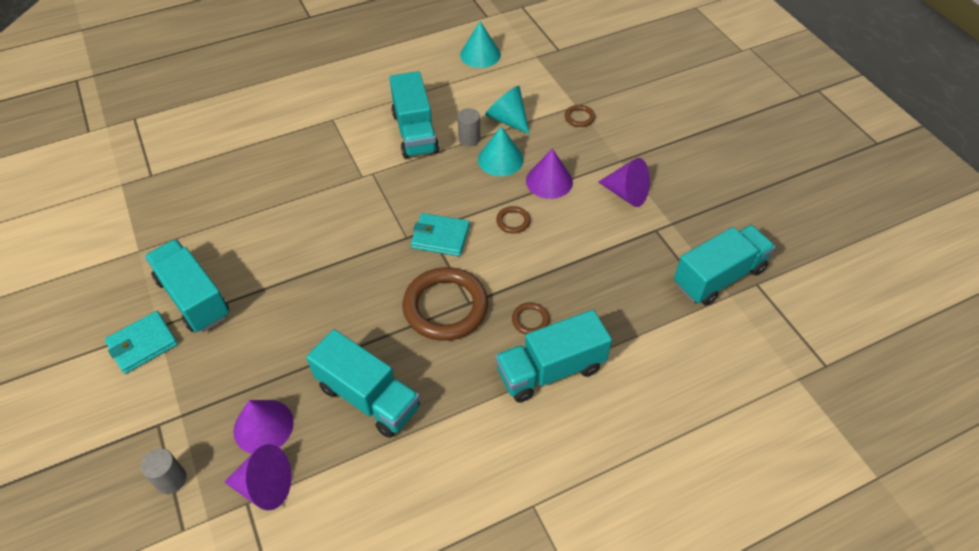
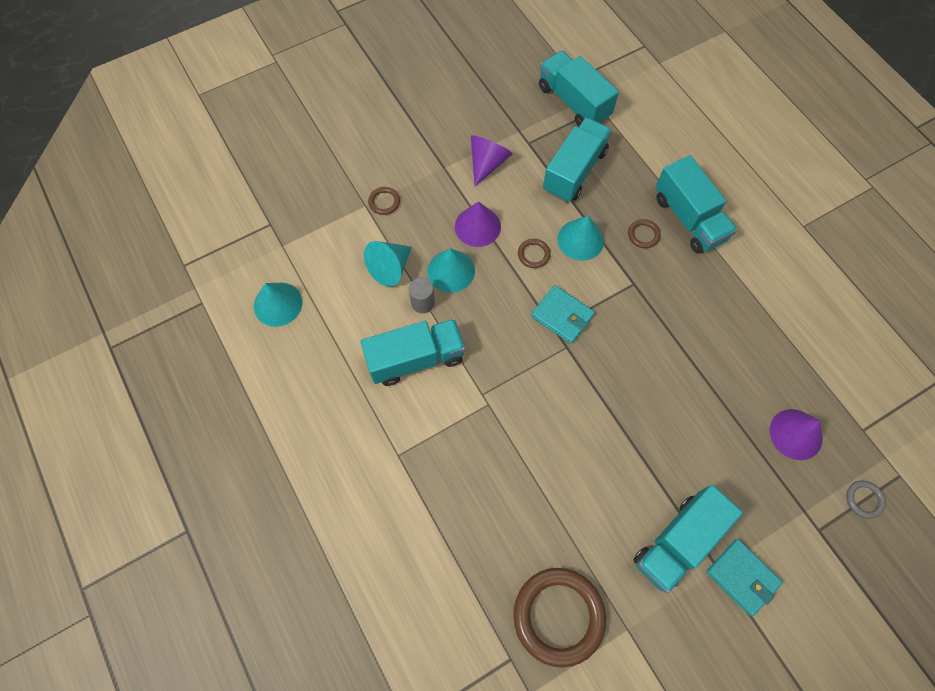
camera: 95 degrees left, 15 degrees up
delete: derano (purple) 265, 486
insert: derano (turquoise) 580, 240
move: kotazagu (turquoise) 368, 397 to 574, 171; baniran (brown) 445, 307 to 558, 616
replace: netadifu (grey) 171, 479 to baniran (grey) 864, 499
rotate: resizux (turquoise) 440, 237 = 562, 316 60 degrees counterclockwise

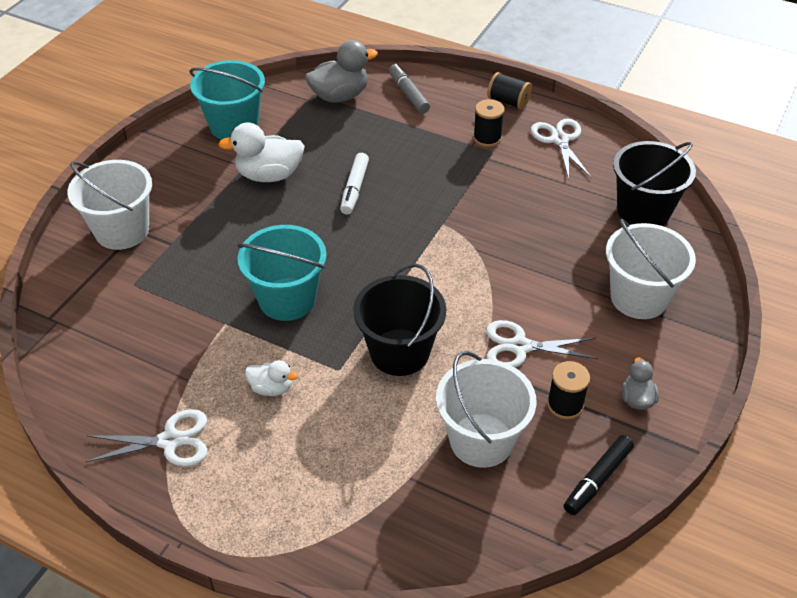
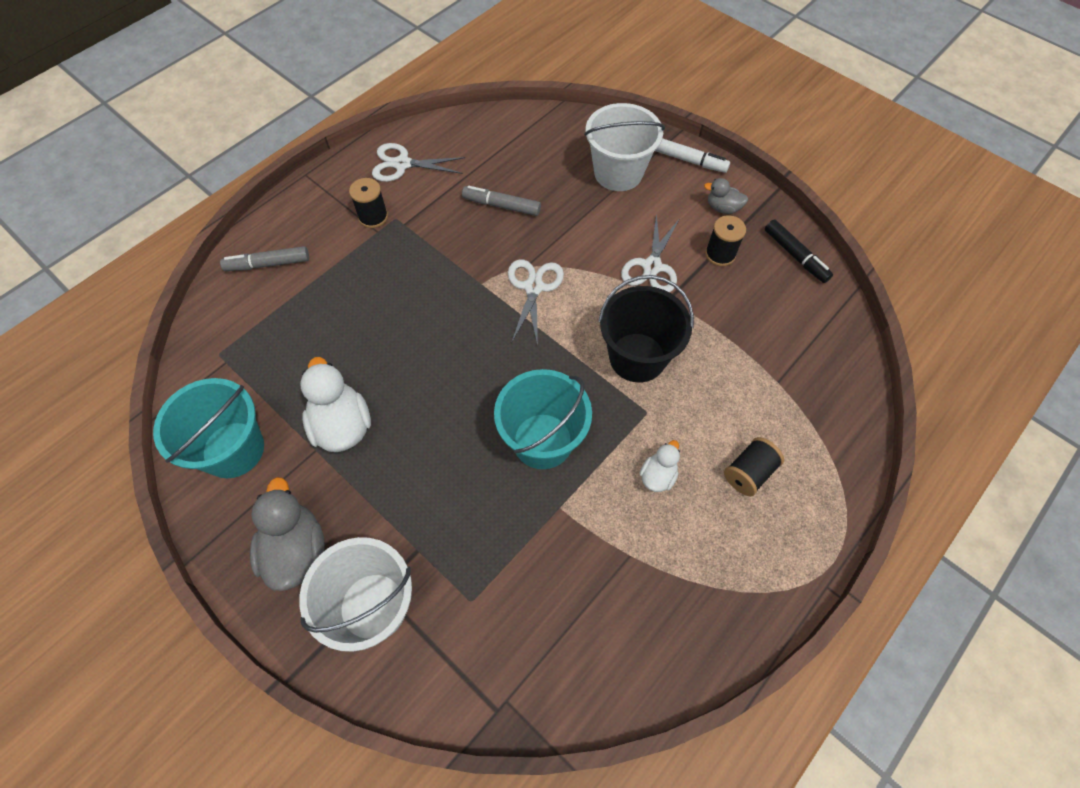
camera: 75 degrees left, 15 degrees up
delete: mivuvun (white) 481, 440; mivuvun (black) 643, 211
insert: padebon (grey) 502, 206
move: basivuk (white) 170, 441 to 533, 287; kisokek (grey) 340, 96 to 296, 550; padebon (white) 354, 188 to 689, 161; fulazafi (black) 508, 101 to 748, 473
rotate: kisokek (white) 269, 175 = 342, 425 150 degrees clockwise

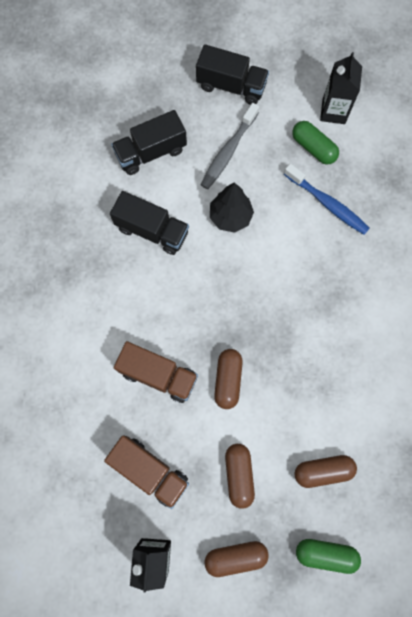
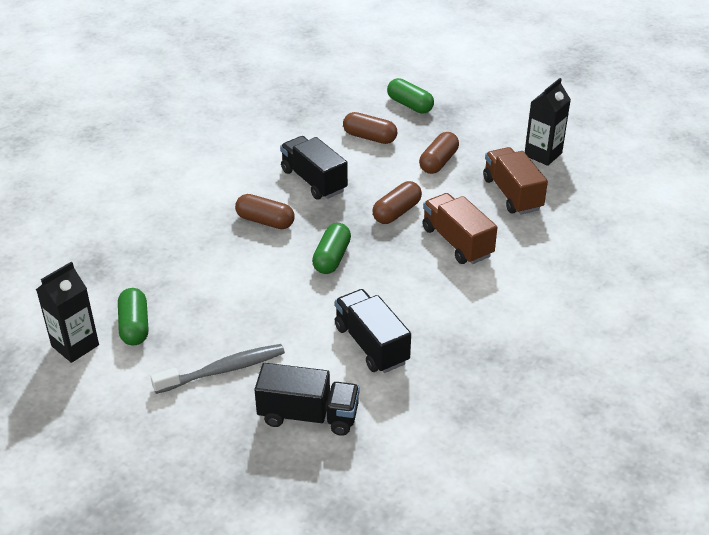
camera: 145 degrees left, 35 degrees down
delete: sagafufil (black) 230, 216; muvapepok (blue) 328, 204
insert: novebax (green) 332, 258
move: kotazagu (black) 231, 86 to 314, 181; novebax (brown) 235, 556 to 265, 221

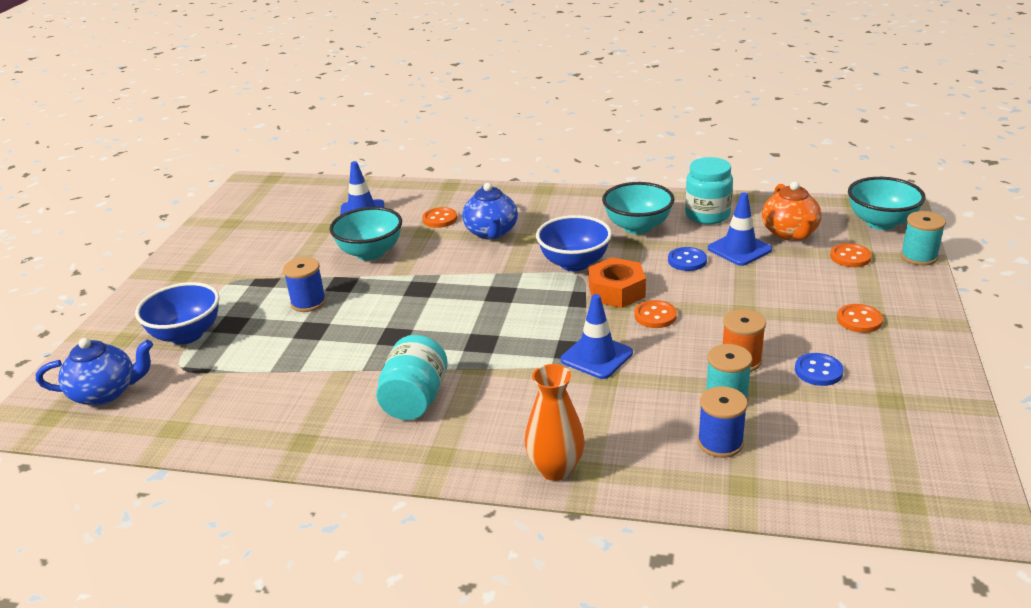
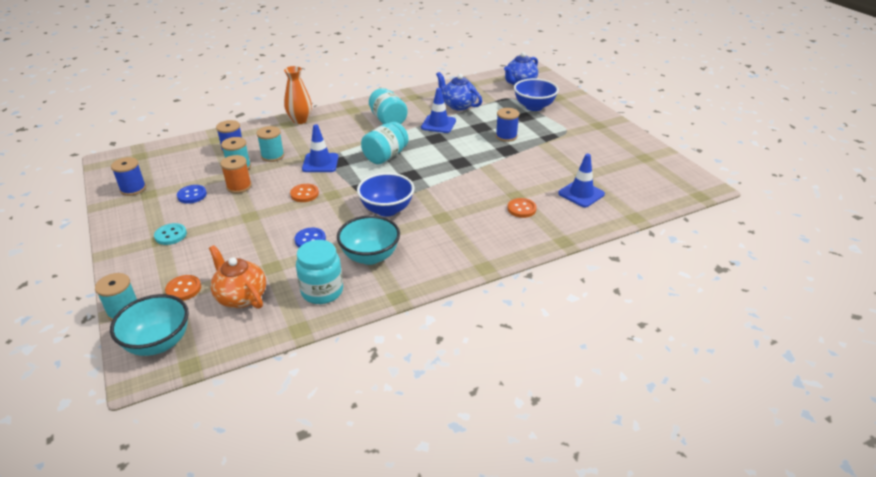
camera: 140 degrees right, 5 degrees up
delete: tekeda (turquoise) 370, 253; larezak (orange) 616, 291
insert: fulazafi (blue) 133, 189; fulazafi (turquoise) 272, 156; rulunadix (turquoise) 385, 156
move: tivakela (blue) 491, 232 to 458, 105; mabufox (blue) 739, 249 to 438, 124
recolor: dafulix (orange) 859, 320 to dafulix (turquoise) 171, 235

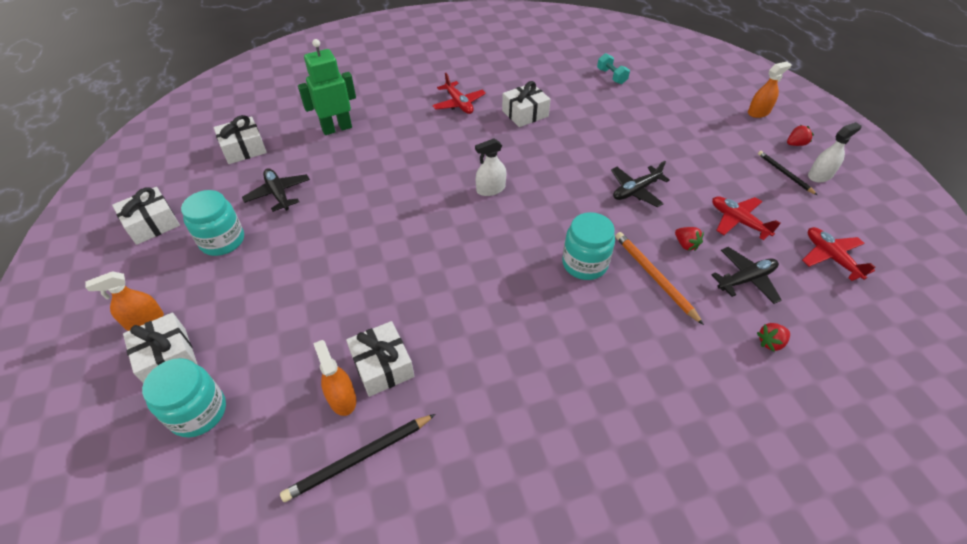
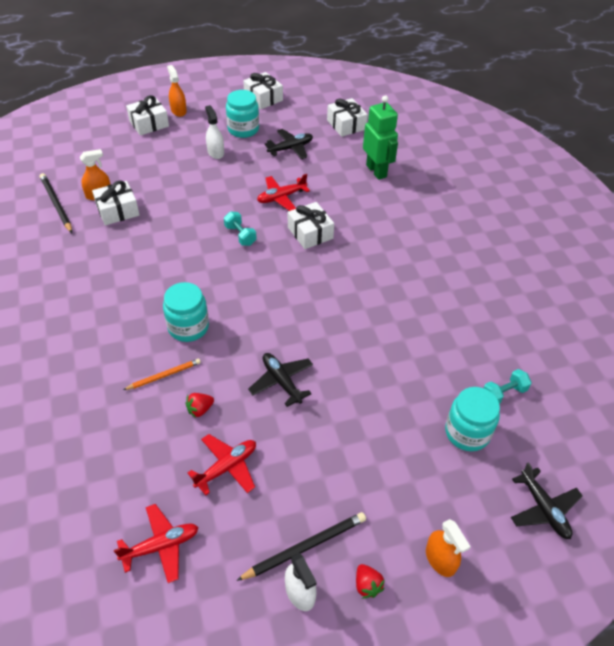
camera: 90 degrees right, 0 degrees up
delete: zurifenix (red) 770, 342
insert: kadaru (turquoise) 240, 235
move: rulunadix (turquoise) 198, 412 to 467, 432; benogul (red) 459, 104 to 281, 197; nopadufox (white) 490, 189 to 215, 152; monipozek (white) 525, 113 to 310, 233; benogul (black) 746, 279 to 543, 508
resize: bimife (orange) 654, 277 = 164, 375 x0.67; bimife (black) 784, 173 = 305, 547 x1.50

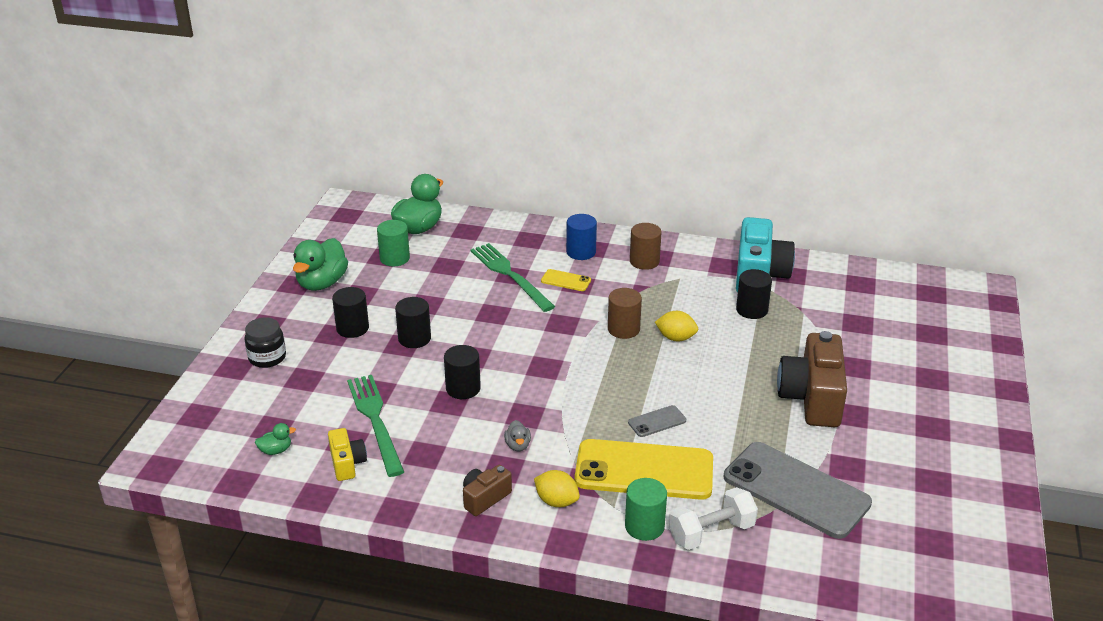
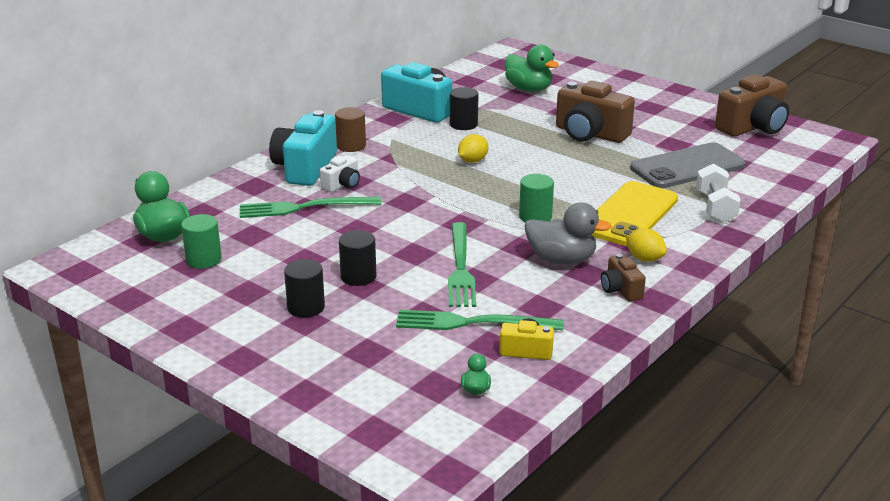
camera: 65 degrees left, 5 degrees down
delete: rulunadix (black) 267, 357; netadifu (brown) 623, 329; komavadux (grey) 657, 421
insert: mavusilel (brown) 753, 127
move: kisokek (green) 322, 283 to 529, 89; netadifu (green) 644, 526 to 535, 216
replace: netadifu (black) 463, 388 to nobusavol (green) 460, 268; komavadux (yellow) 566, 280 to mavusilel (white) 342, 185; netadifu (blue) 581, 252 to mavusilel (turquoise) 305, 168
rotate: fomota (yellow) 556, 501 = 644, 259 75 degrees clockwise
resize: kisokek (grey) 518, 445 = 561, 259 x2.18

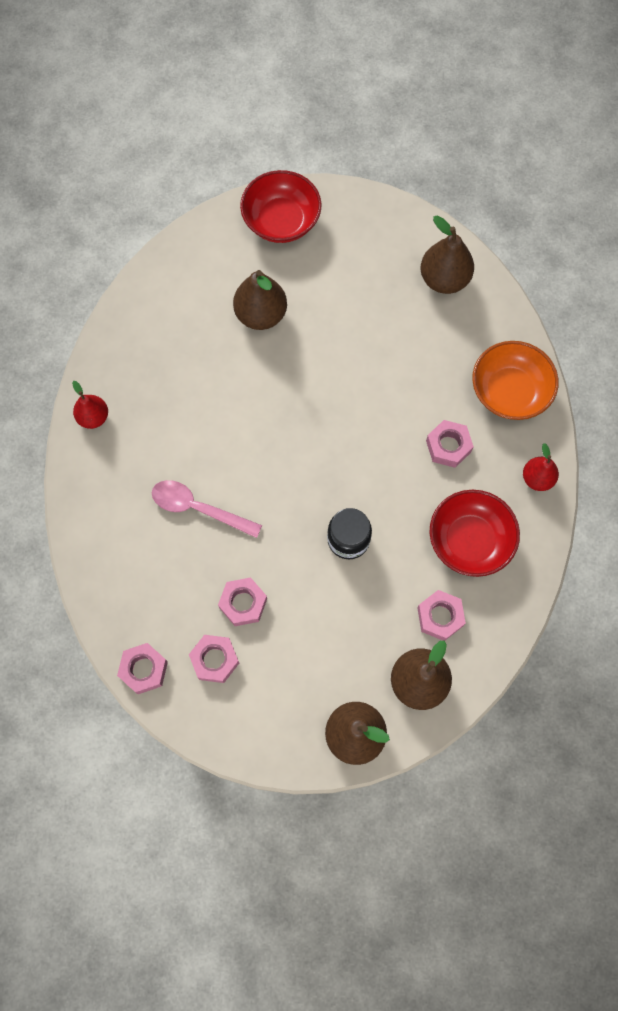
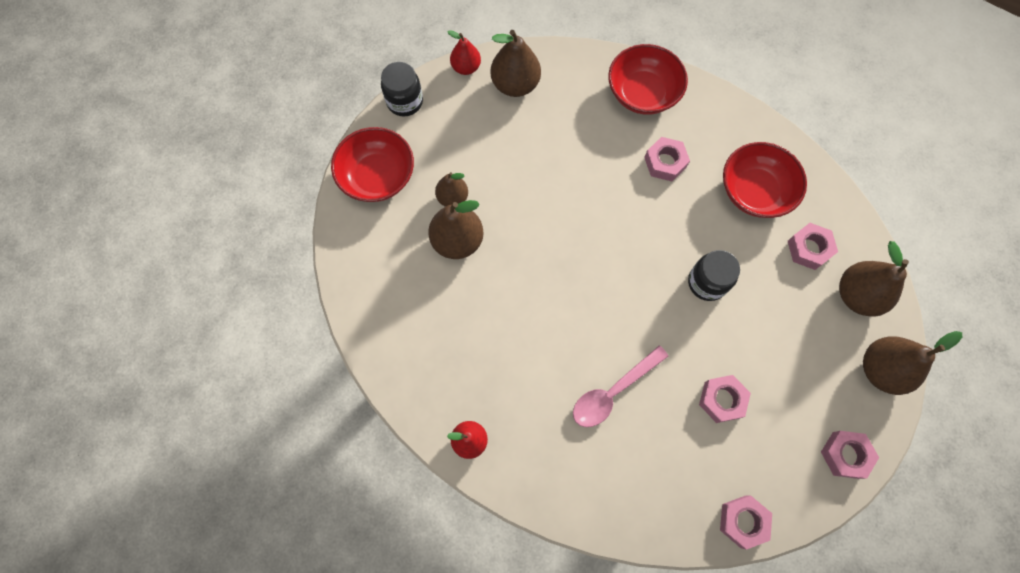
camera: 60 degrees left, 0 degrees up
insert: rulunadix (black) 405, 101; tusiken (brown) 452, 198
move: larezak (pink) 214, 660 to 845, 455; tusiken (red) 537, 478 to 466, 67
recolor: tekeda (orange) 509, 391 to tekeda (red) 642, 93

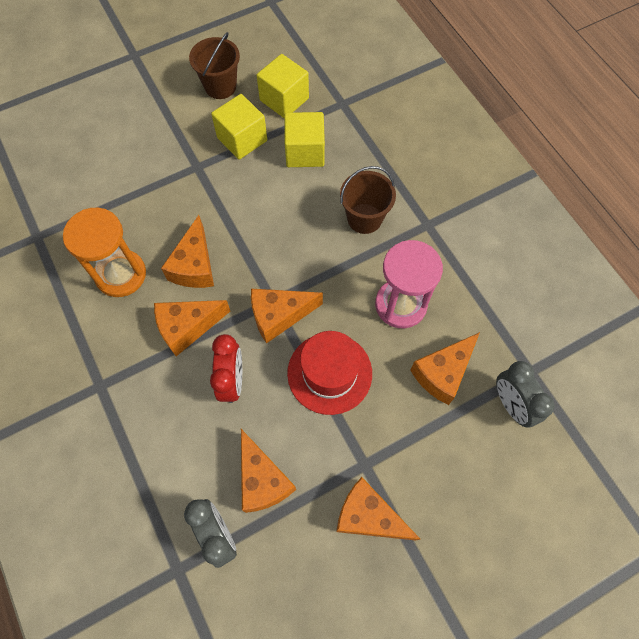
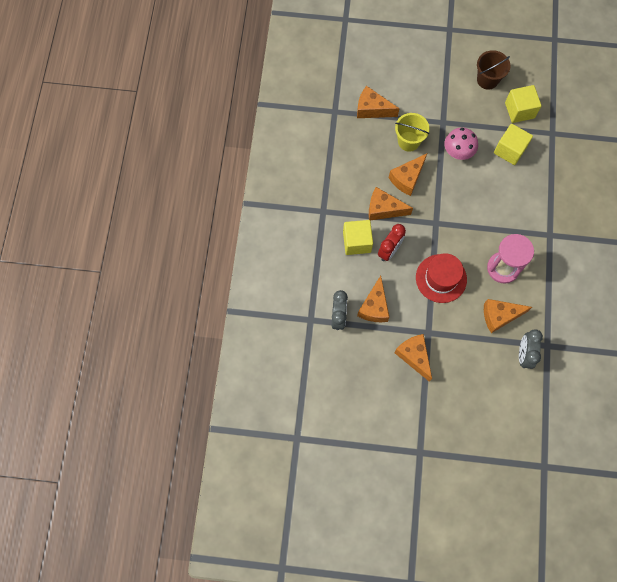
camera: 35 degrees right, 5 degrees up
delete: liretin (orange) 121, 274; mivuvun (brown) 364, 218
insert: mivuvun (yellow) 408, 141; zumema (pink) 457, 153
move: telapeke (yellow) 242, 139 to 357, 242; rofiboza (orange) 279, 316 to 372, 109

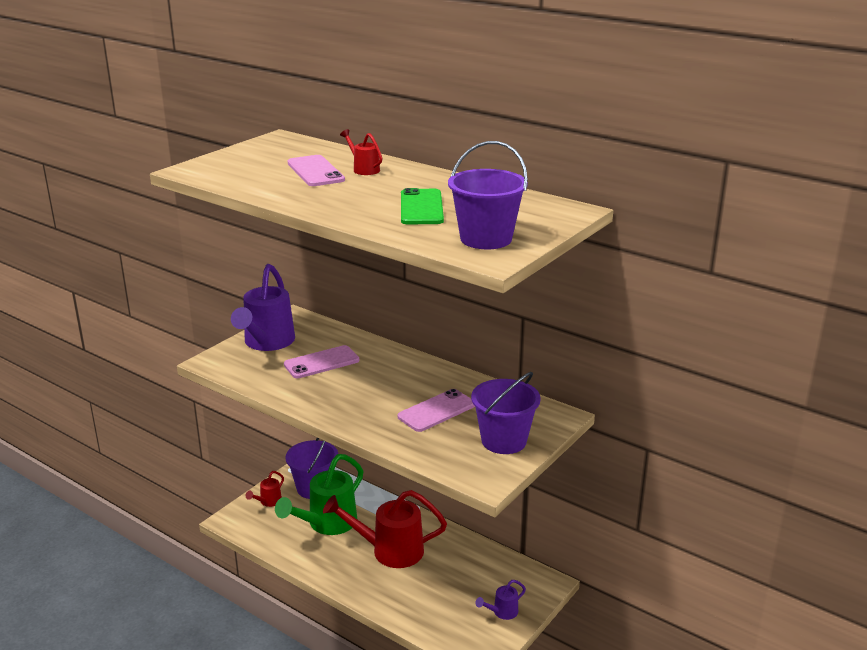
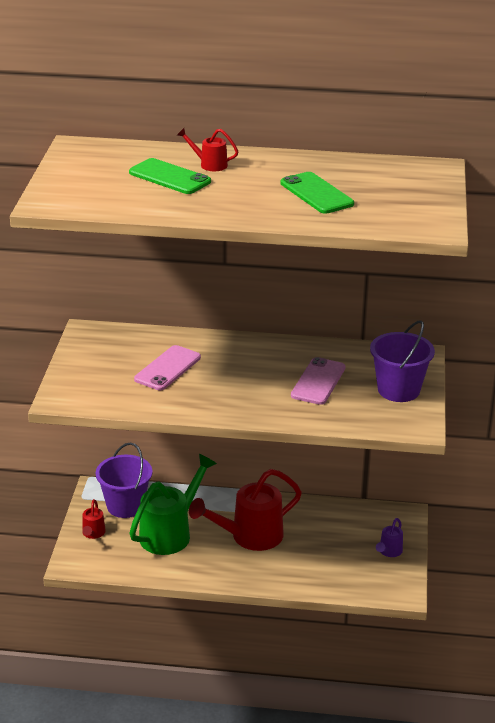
camera: 30 degrees left, 5 degrees up
delete: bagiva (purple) 267, 342; mivuvun (purple) 486, 239
recolor: komavadux (pink) 315, 171 to komavadux (green) 169, 177
rotate: bagiva (green) 327, 523 = 170, 533 150 degrees counterclockwise

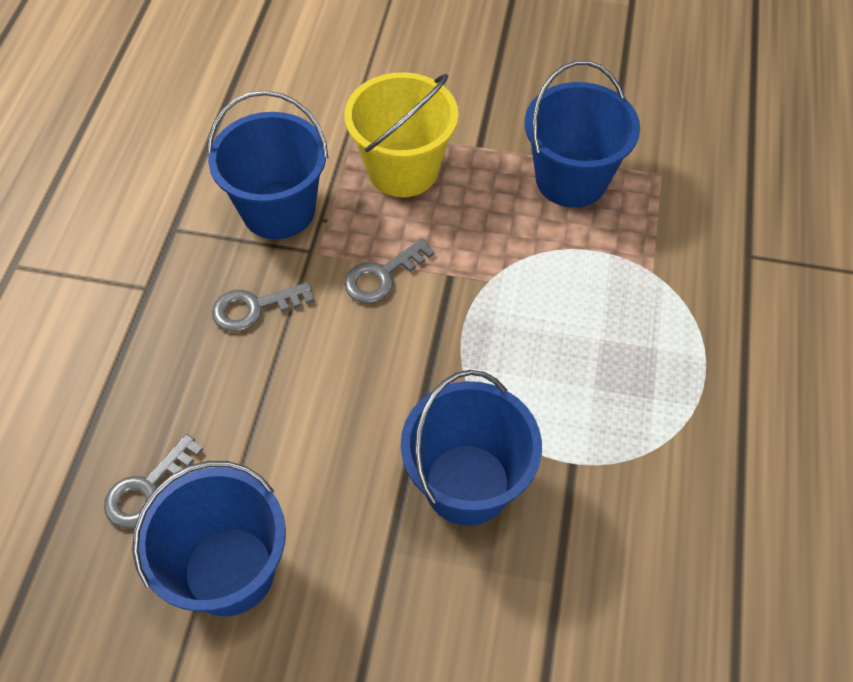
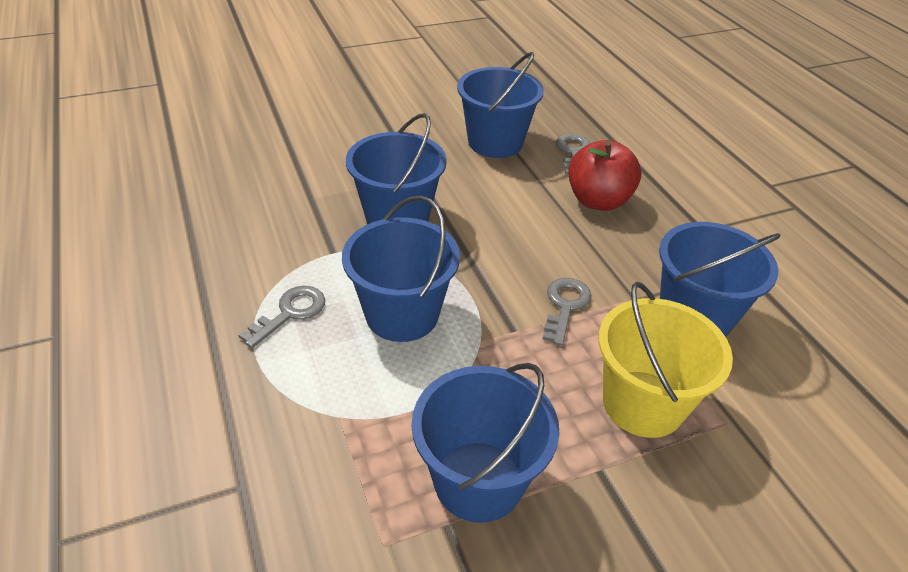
camera: 145 degrees right, 15 degrees down
insert: mivuvun (blue) 402, 314; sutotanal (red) 598, 201
move: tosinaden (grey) 254, 308 to 290, 313

